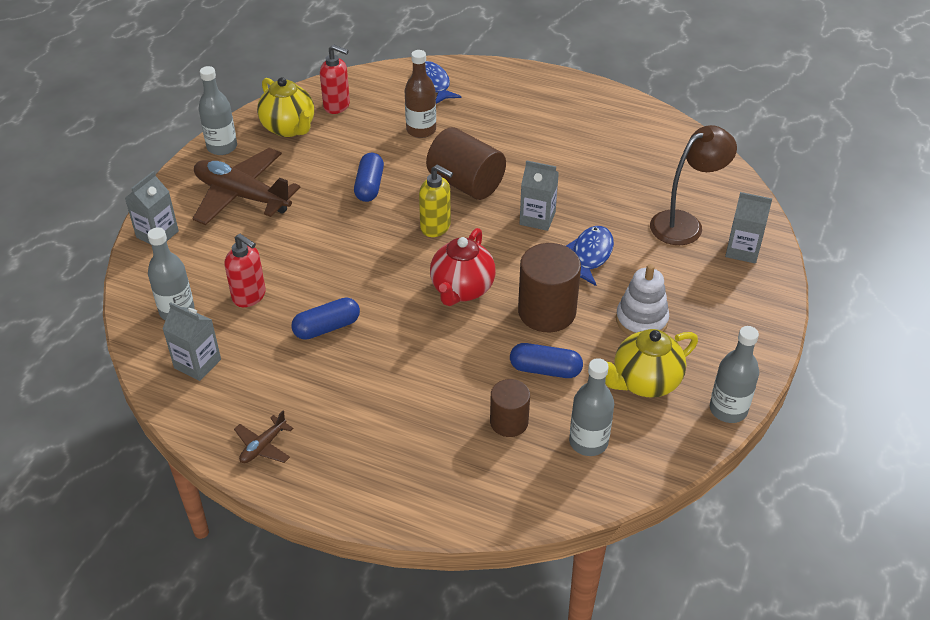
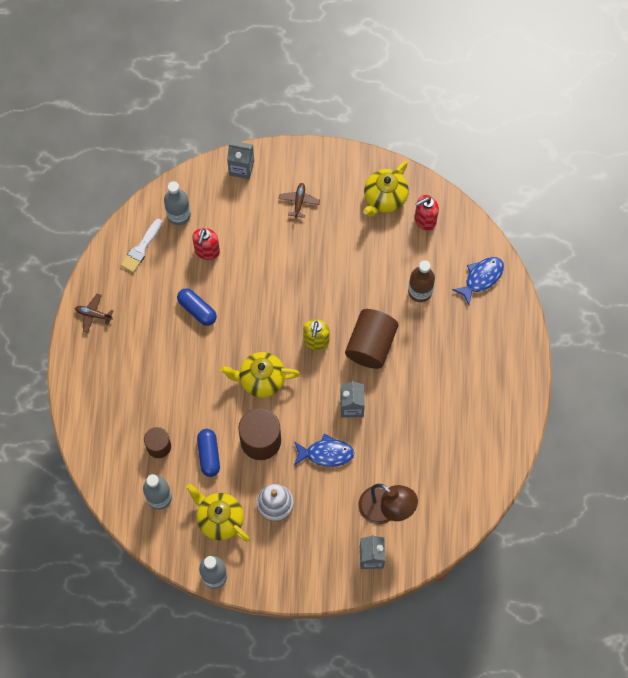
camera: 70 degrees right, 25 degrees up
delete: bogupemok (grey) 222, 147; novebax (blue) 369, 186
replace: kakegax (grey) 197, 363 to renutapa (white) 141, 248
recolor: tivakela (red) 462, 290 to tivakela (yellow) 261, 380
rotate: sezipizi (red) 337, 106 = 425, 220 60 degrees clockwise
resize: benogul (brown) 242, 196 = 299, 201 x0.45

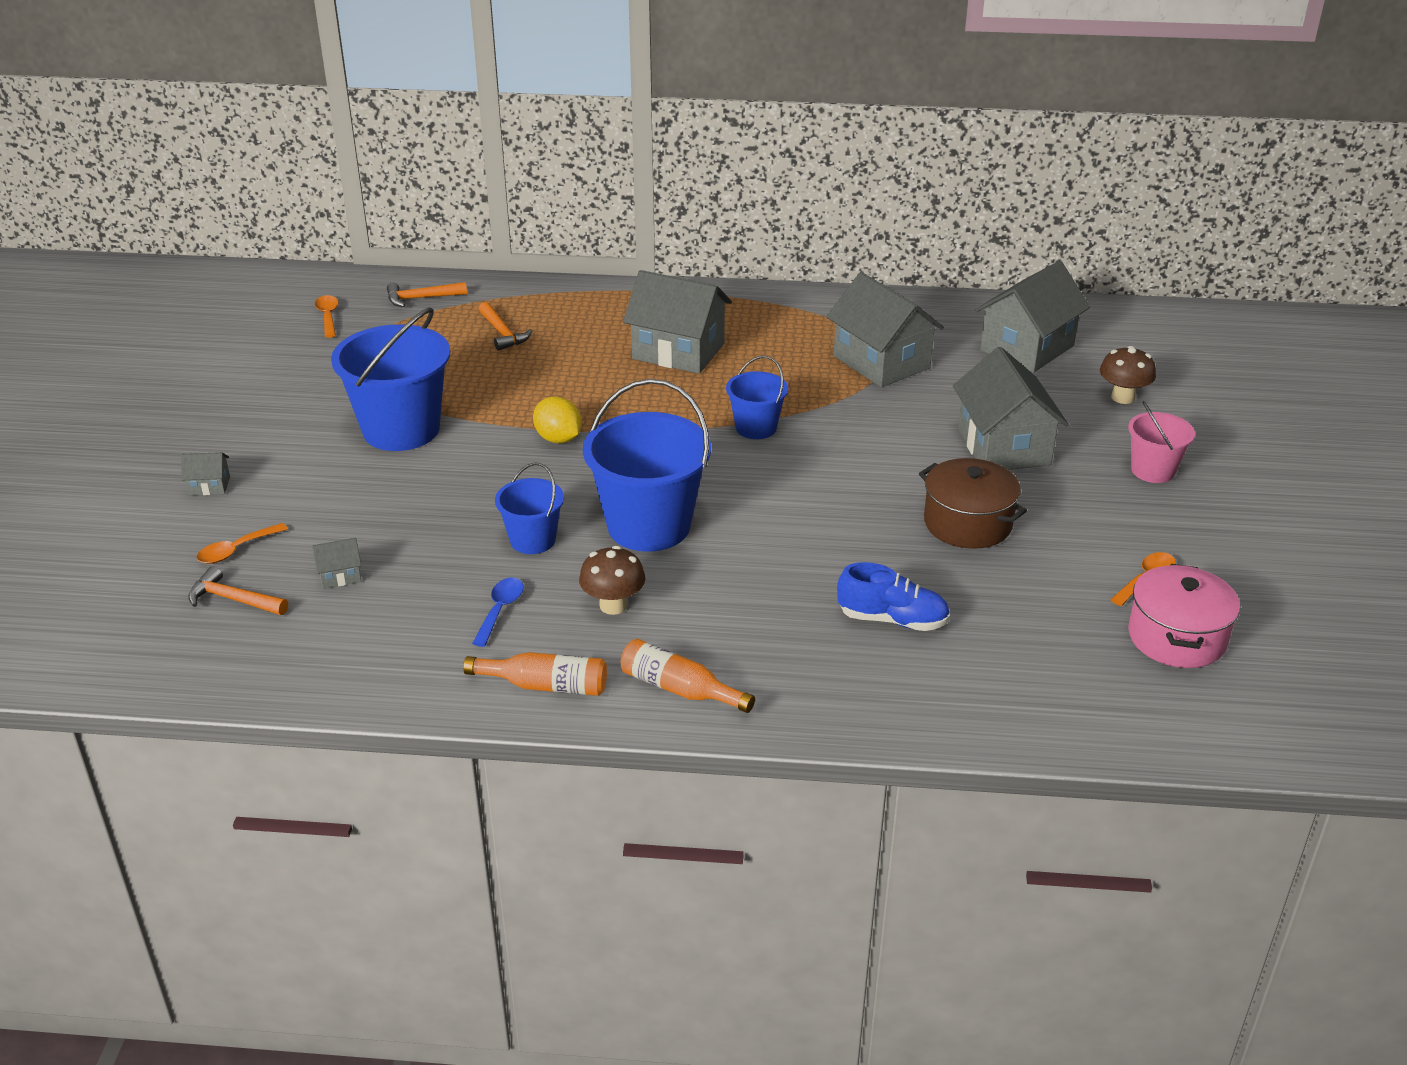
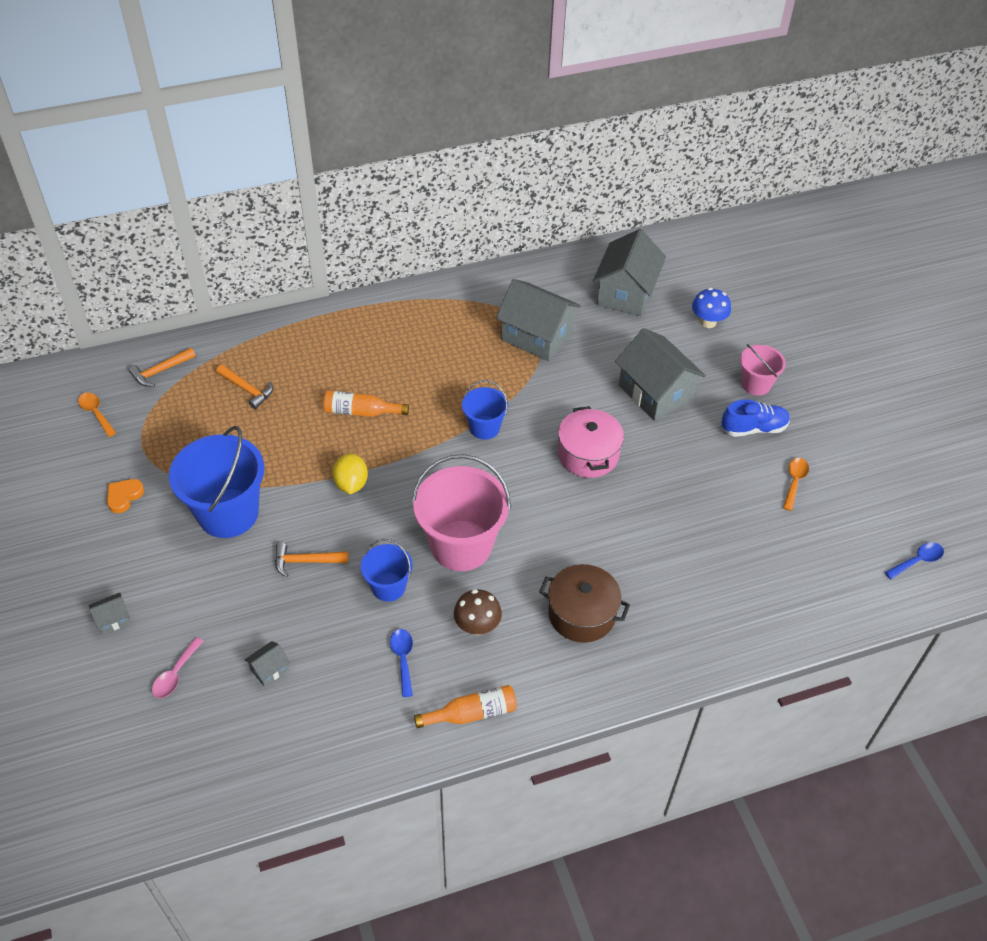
camera: 25 degrees left, 15 degrees up
delete: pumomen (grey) 678, 351
insert: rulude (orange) 124, 496; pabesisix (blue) 917, 561
move: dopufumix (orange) 233, 599 to 306, 561; bogupemok (orange) 679, 689 to 361, 412; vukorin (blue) 892, 620 to 753, 428; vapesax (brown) 967, 523 to 582, 614; vapesax (pink) 1176, 637 to 588, 454
recolor: pabesisix (orange) 236, 550 to pabesisix (pink) 175, 674; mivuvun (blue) 649, 526 to mivuvun (pink) 461, 545; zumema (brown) 1123, 397 to zumema (blue) 708, 322
rotate: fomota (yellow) 558, 439 = 351, 484 60 degrees clockwise

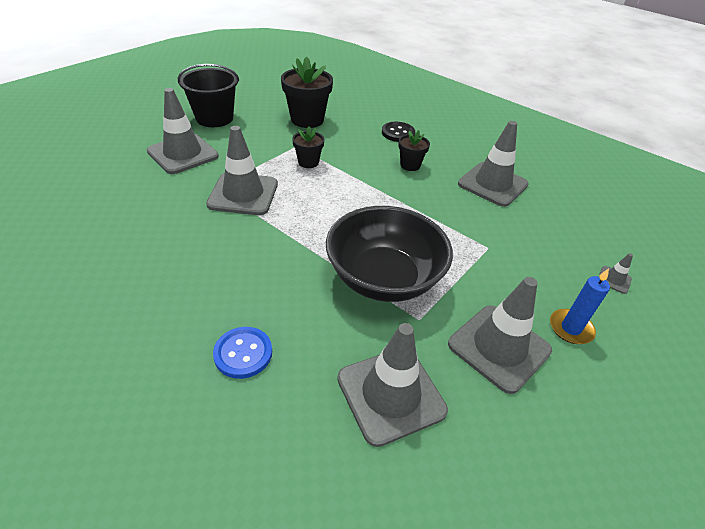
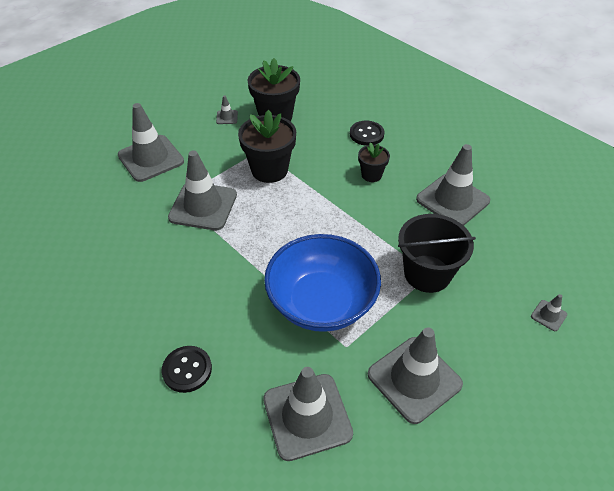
camera: 10 degrees right, 5 degrees up
delete: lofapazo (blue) 570, 328
insert: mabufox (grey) 227, 117
move: mivuvun (black) 214, 118 to 427, 273
recolor: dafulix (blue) 243, 353 to dafulix (black) 187, 370; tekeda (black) 384, 278 to tekeda (blue) 321, 302
resize: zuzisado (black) 308, 162 = 269, 170 x1.80

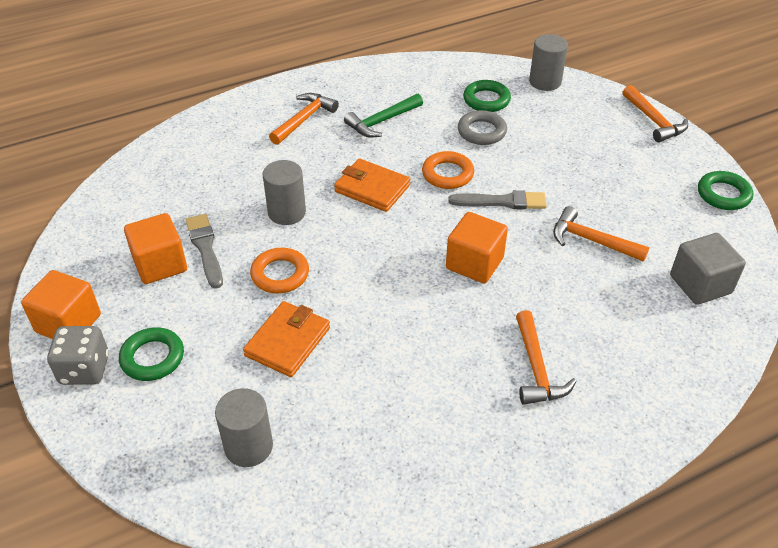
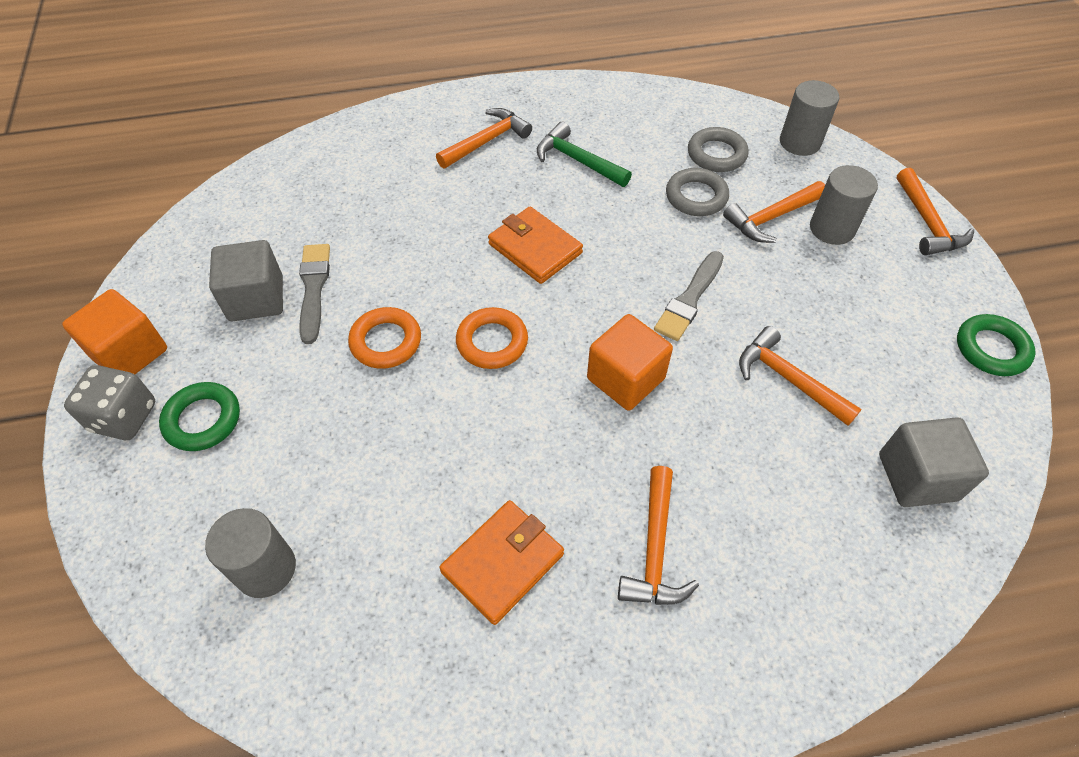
camera: 15 degrees right, 10 degrees up
insert: dopufumix (orange) 771, 217
move: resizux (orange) 287, 341 to 502, 563; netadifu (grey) 287, 212 to 832, 229; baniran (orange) 447, 174 to 492, 342
recolor: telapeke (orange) 160, 264 to telapeke (grey) 256, 298; baniran (green) 486, 100 to baniran (grey) 716, 154
rotate: dopufumix (green) 382, 121 = 578, 160 60 degrees clockwise; renutapa (grey) 502, 202 = 689, 299 105 degrees clockwise

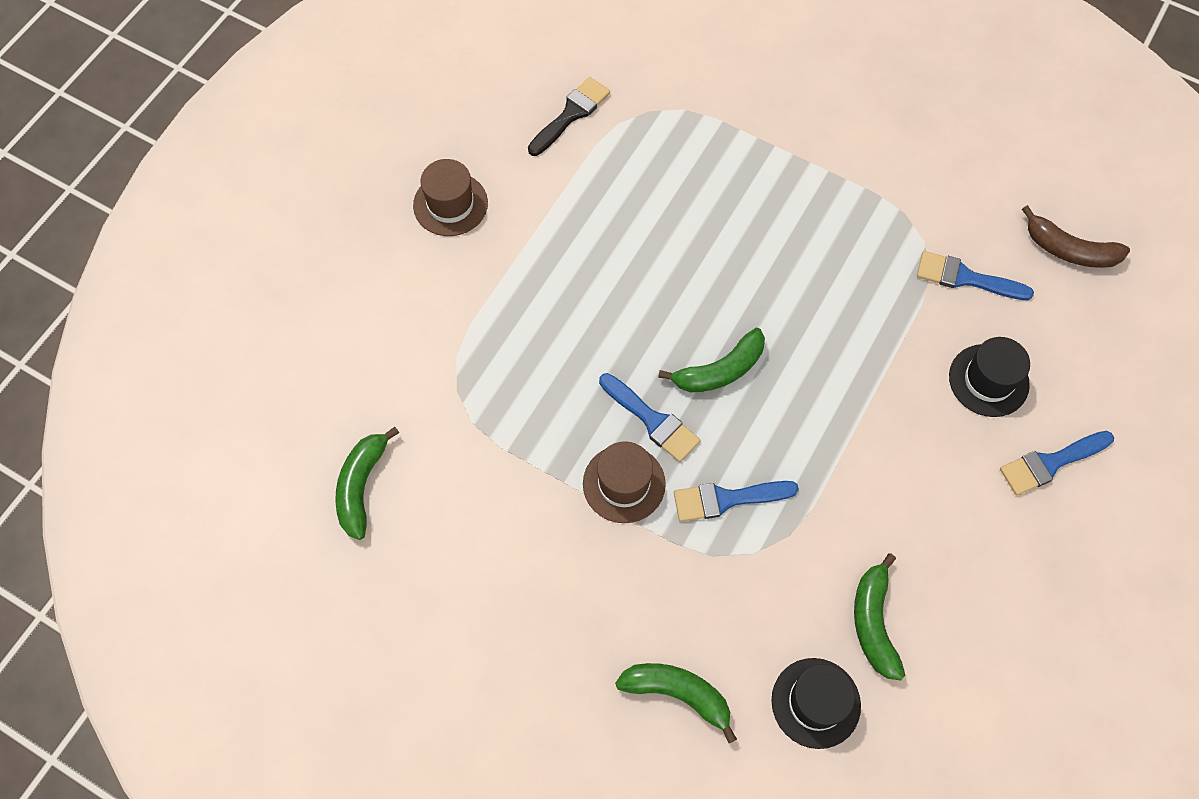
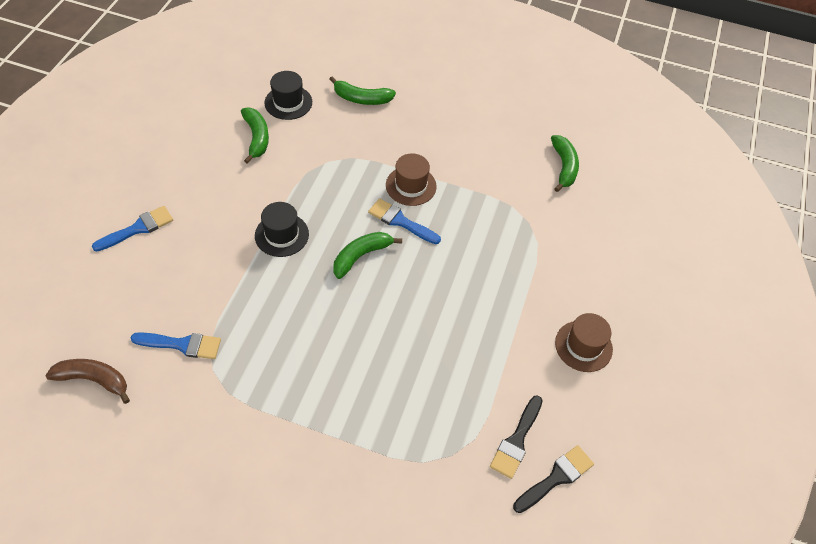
camera: 165 degrees right, 10 degrees down
delete: renutapa (blue) 727, 499
insert: renutapa (black) 556, 478
move: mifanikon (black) 988, 380 to 281, 235

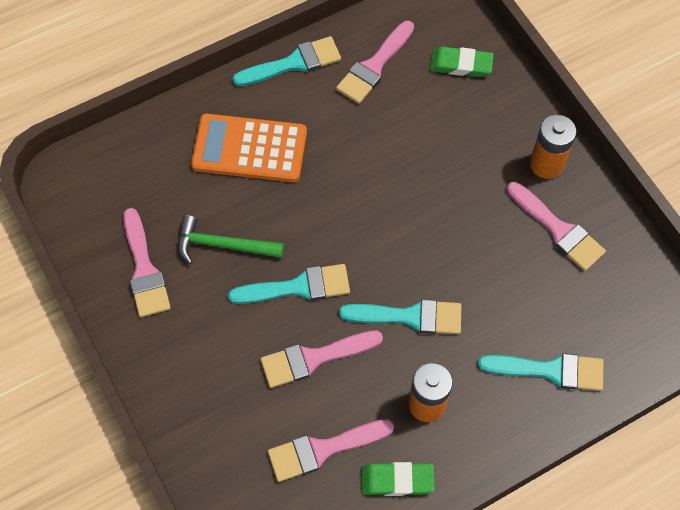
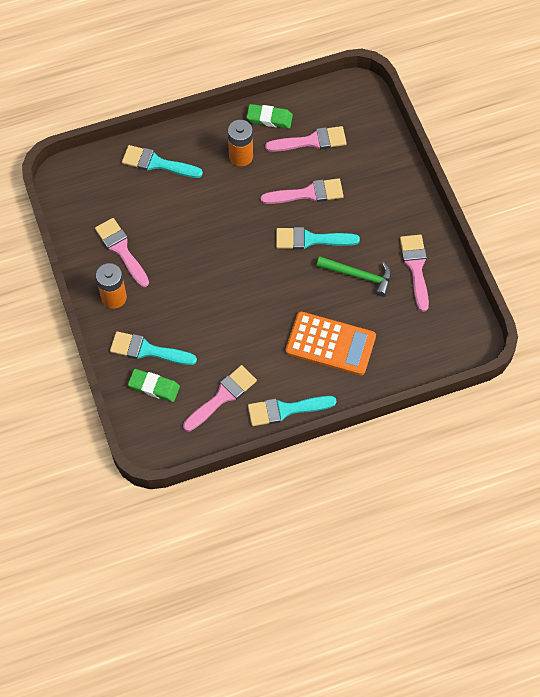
camera: 170 degrees left, 0 degrees up
move: renutapa (turquoise) 410, 317 to 147, 350

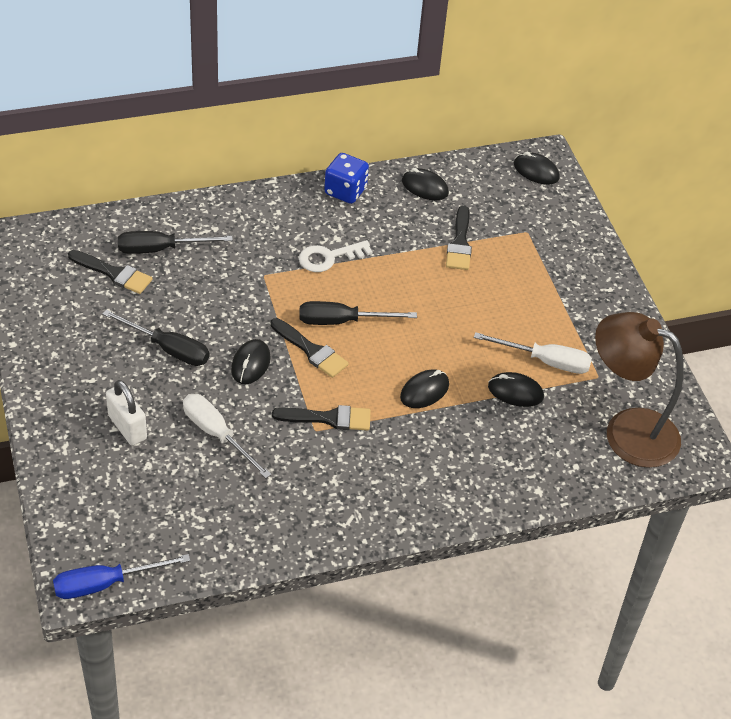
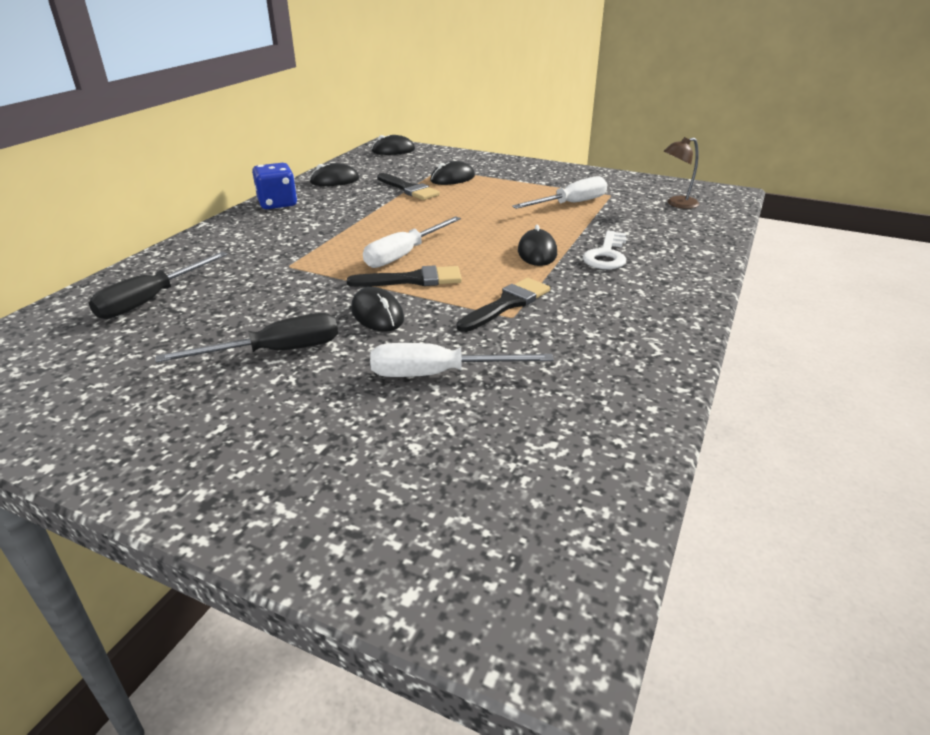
camera: 45 degrees left, 15 degrees down
delete: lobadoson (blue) 105, 584; renutapa (black) 113, 273; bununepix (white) 127, 427
move: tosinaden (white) 328, 257 to 606, 255; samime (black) 515, 392 to 452, 178
recolor: lobadoson (black) 342, 321 to lobadoson (white) 404, 254
resize: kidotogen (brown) 627, 431 = 677, 204 x0.45

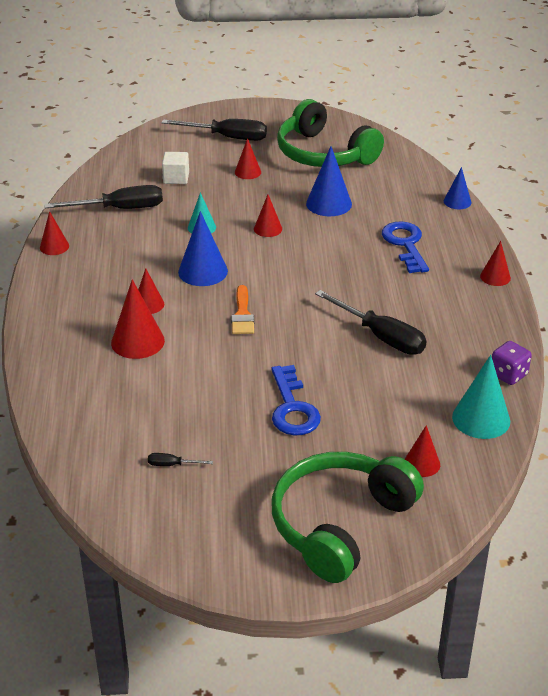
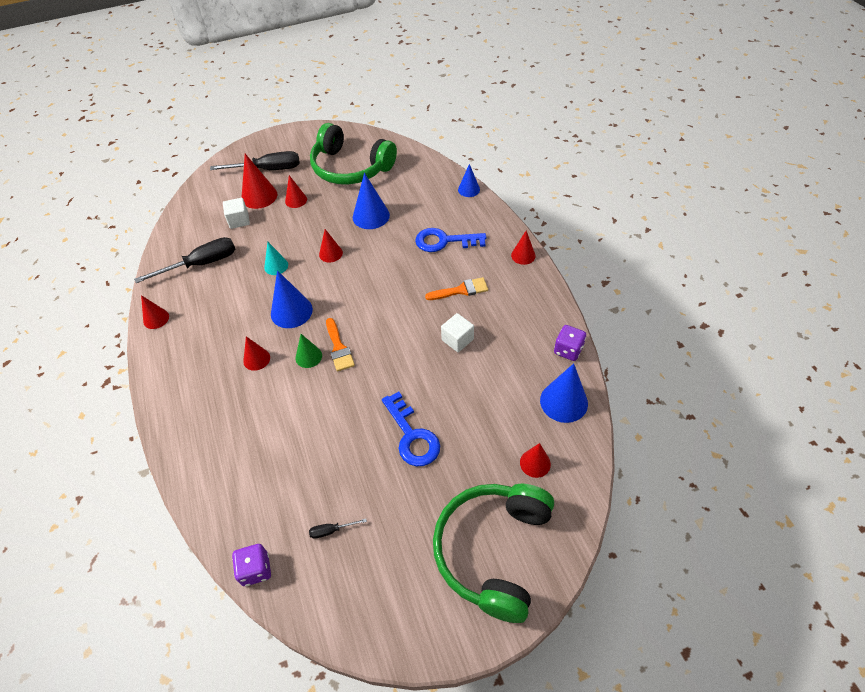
camera: 15 degrees left, 15 degrees up
insert: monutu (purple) 256, 569; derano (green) 308, 356; renutapa (orange) 461, 290
move: derano (red) 137, 341 to 259, 196
replace: lobadoson (black) 381, 337 to telapeke (white) 457, 340
recolor: derano (turquoise) 481, 419 to derano (blue) 563, 401
rotate: tosinaden (blue) 405, 244 = 444, 241 60 degrees counterclockwise

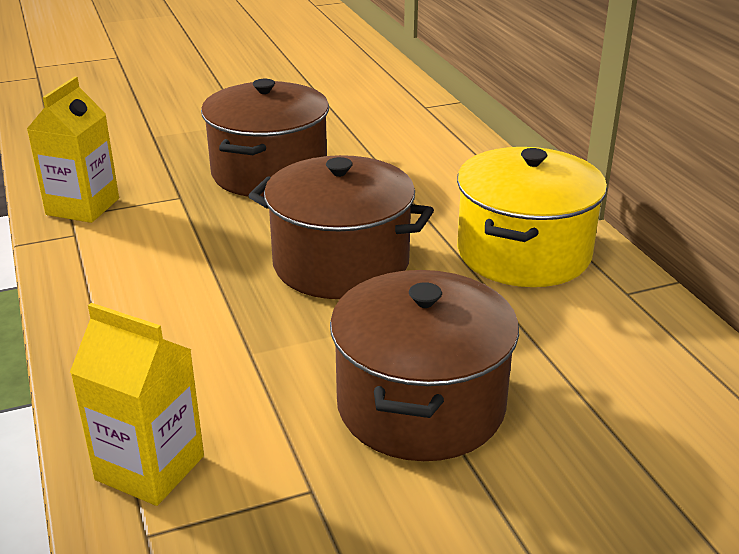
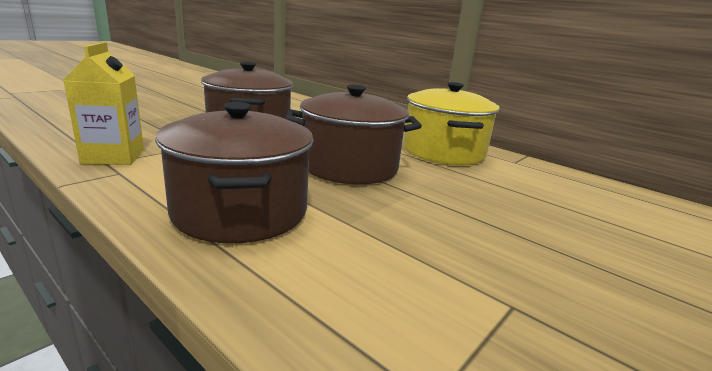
camera: 30 degrees left, 10 degrees down
delete: kakegax (yellow) 150, 468
move: vapesax (brown) 421, 405 to 240, 211

